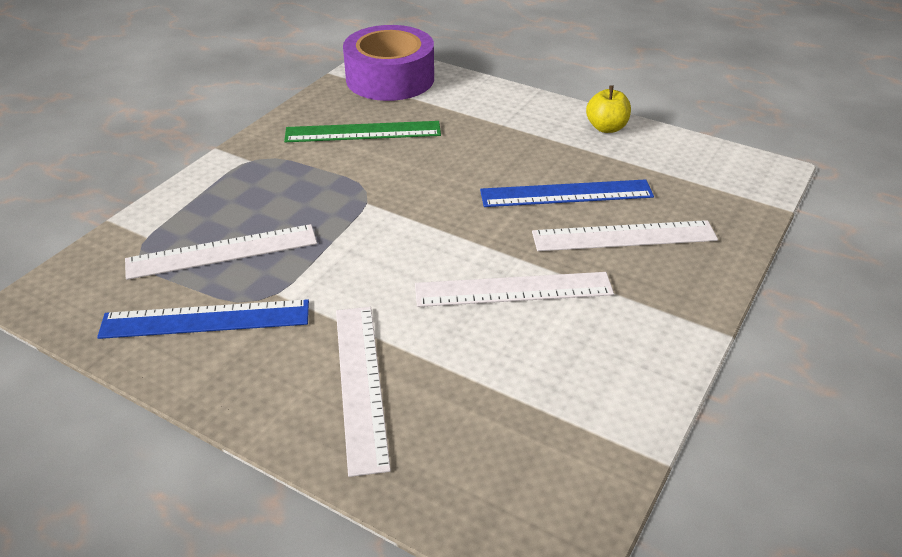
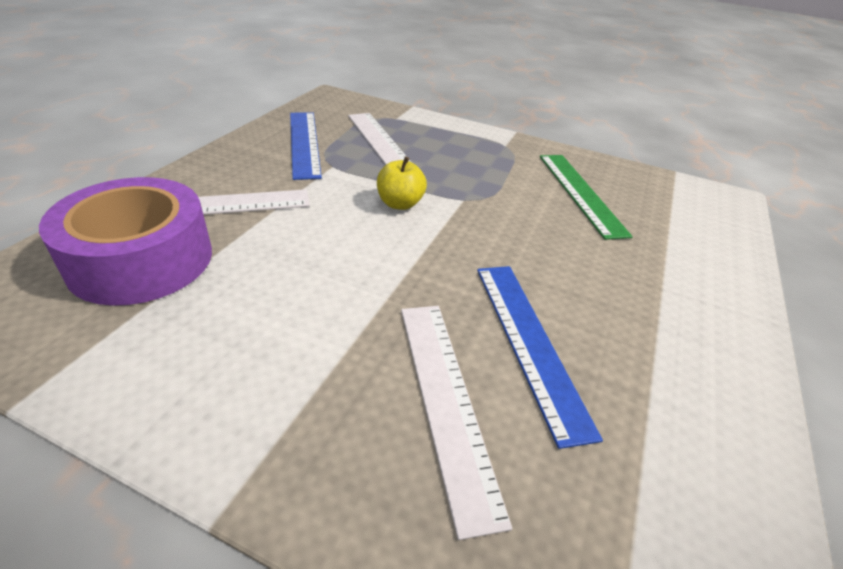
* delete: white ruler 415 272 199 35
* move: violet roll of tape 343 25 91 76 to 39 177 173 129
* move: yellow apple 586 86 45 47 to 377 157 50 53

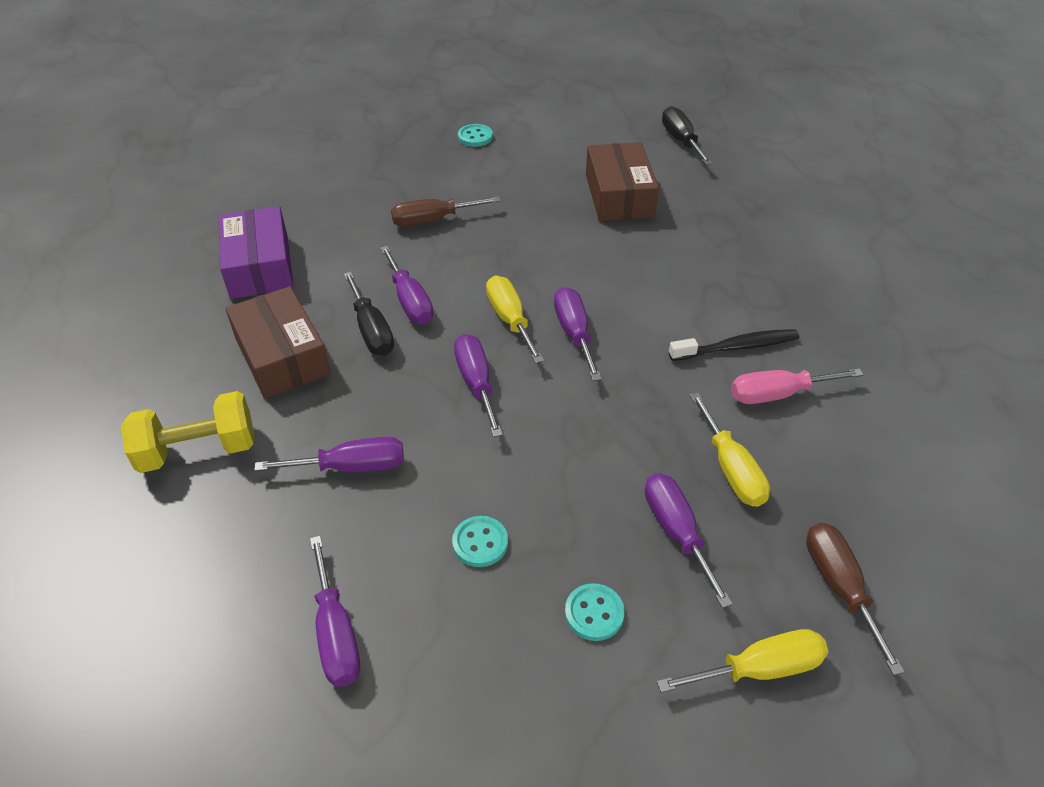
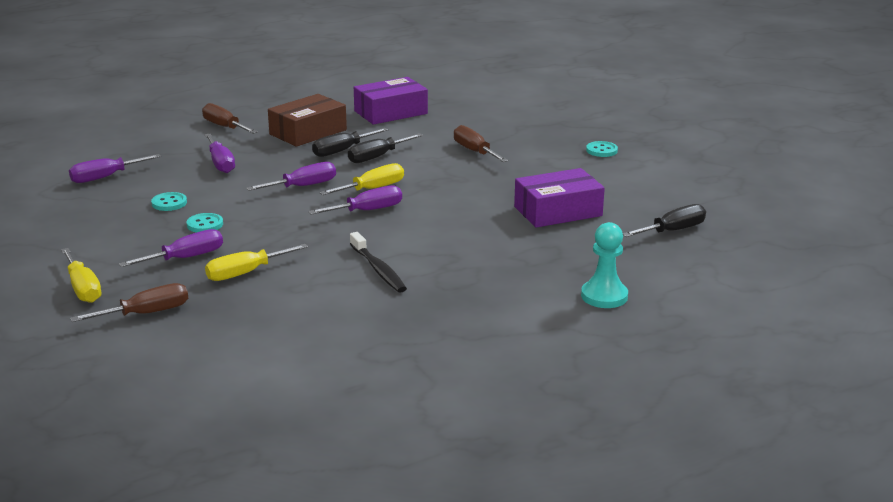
* delete: pink hand screwdriver 731 369 132 35
* insert: teal pawn 581 222 47 86
* move: teal sewing button 565 583 60 58 to 187 213 36 20
* replace: yellow dumbbell 121 391 134 82 to brown hand screwdriver 202 103 56 31
* recolor: violet hand screwdriver 380 246 53 78 to jet-black hand screwdriver 348 133 75 30
* recolor: brown box 586 142 73 79 to violet box 514 168 91 60

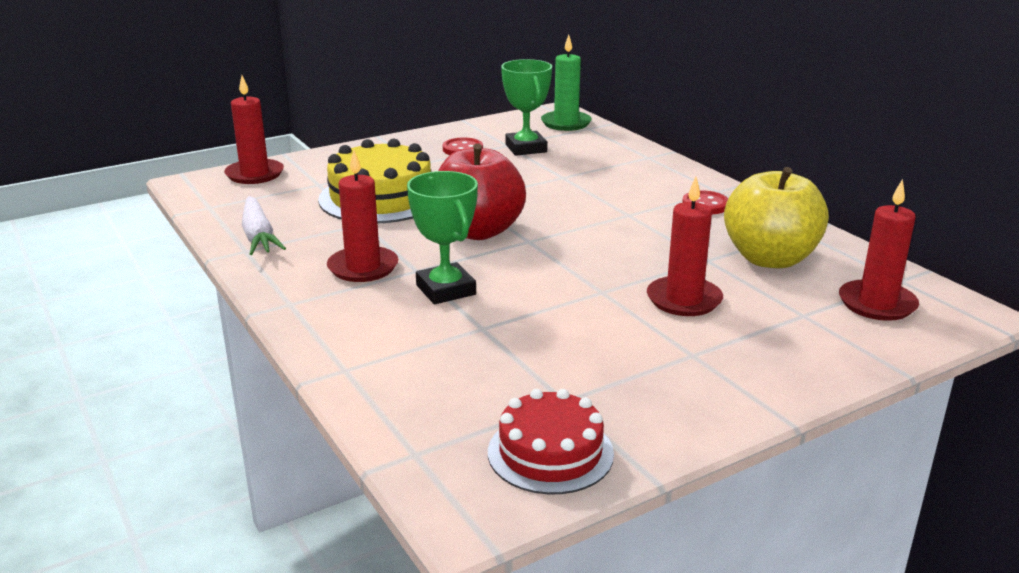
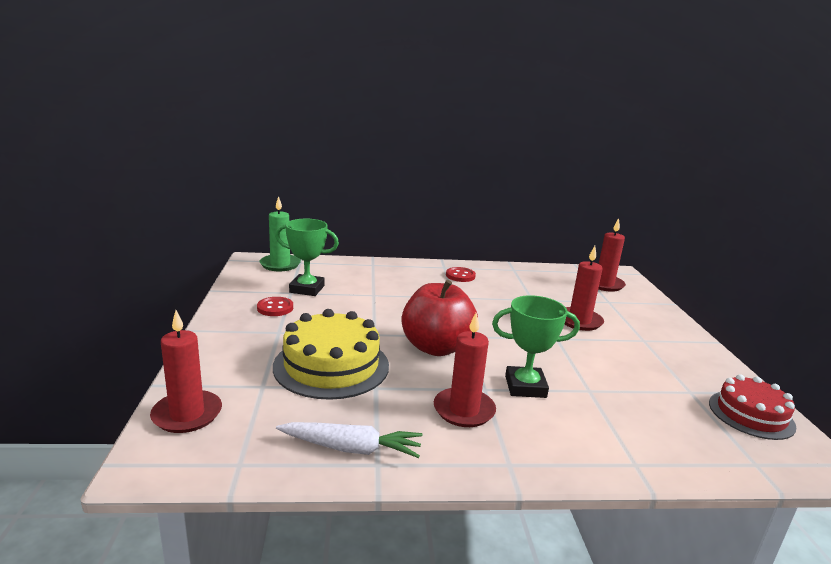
* delete: yellow apple 724 167 105 101

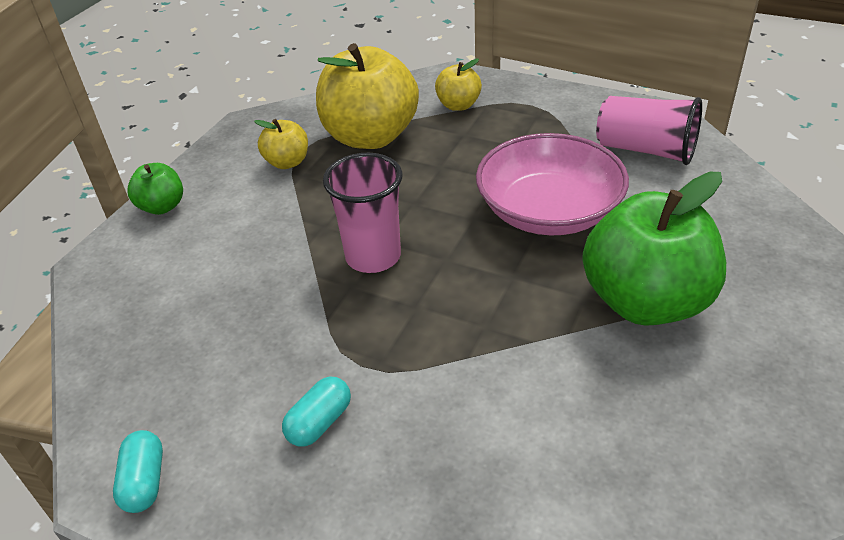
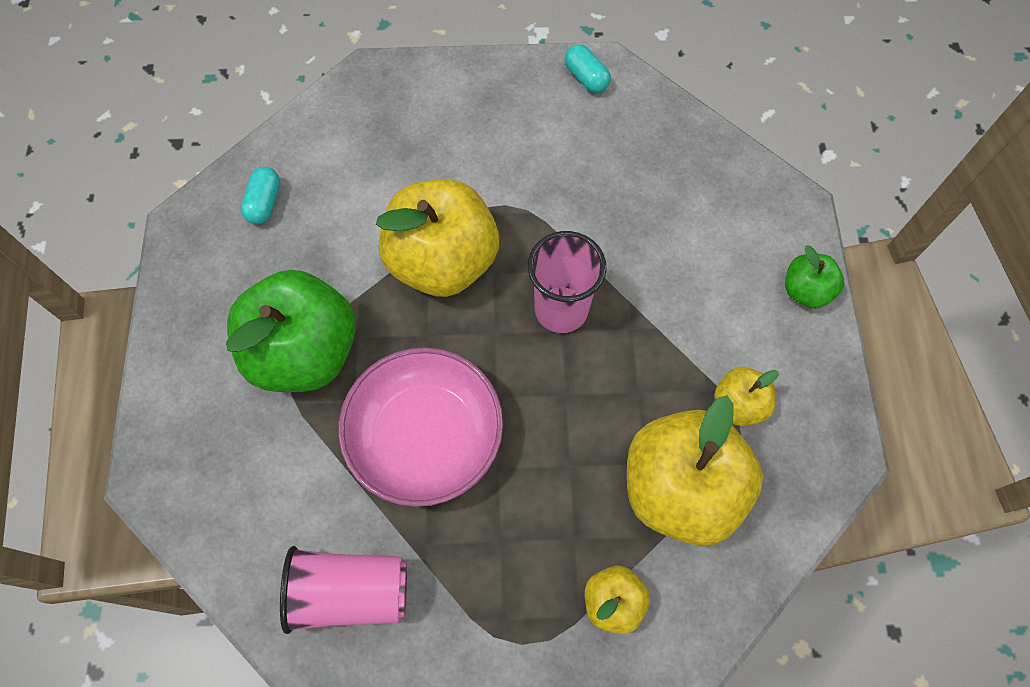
* insert: yellow apple 376 179 123 118
* move: teal pill 282 376 69 71 to 241 167 39 57

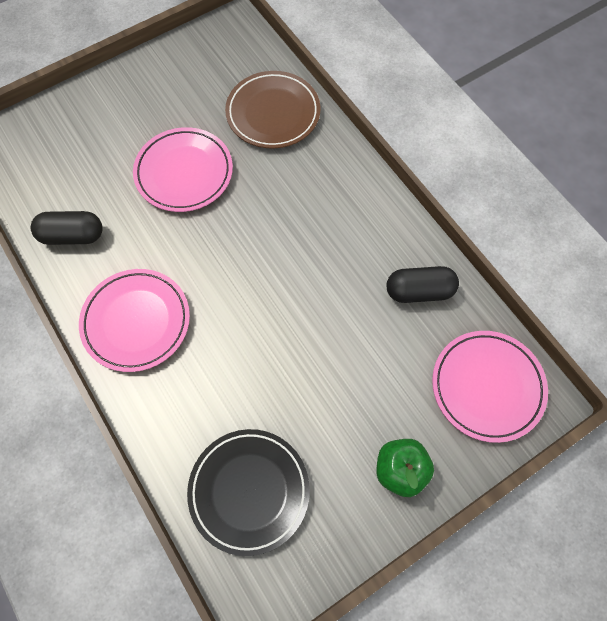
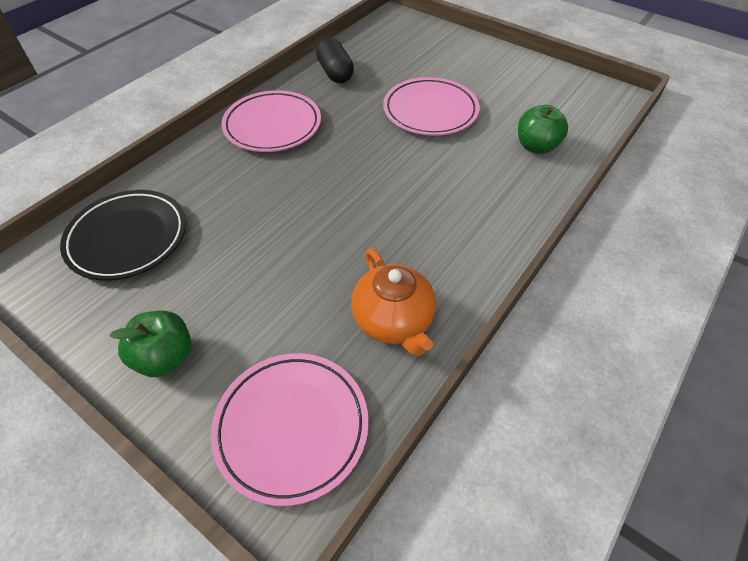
* replace: brown plate 225 71 96 77 to green apple 518 105 50 49
* replace: jet-black pill 387 266 72 37 to orange teapot 351 248 85 108

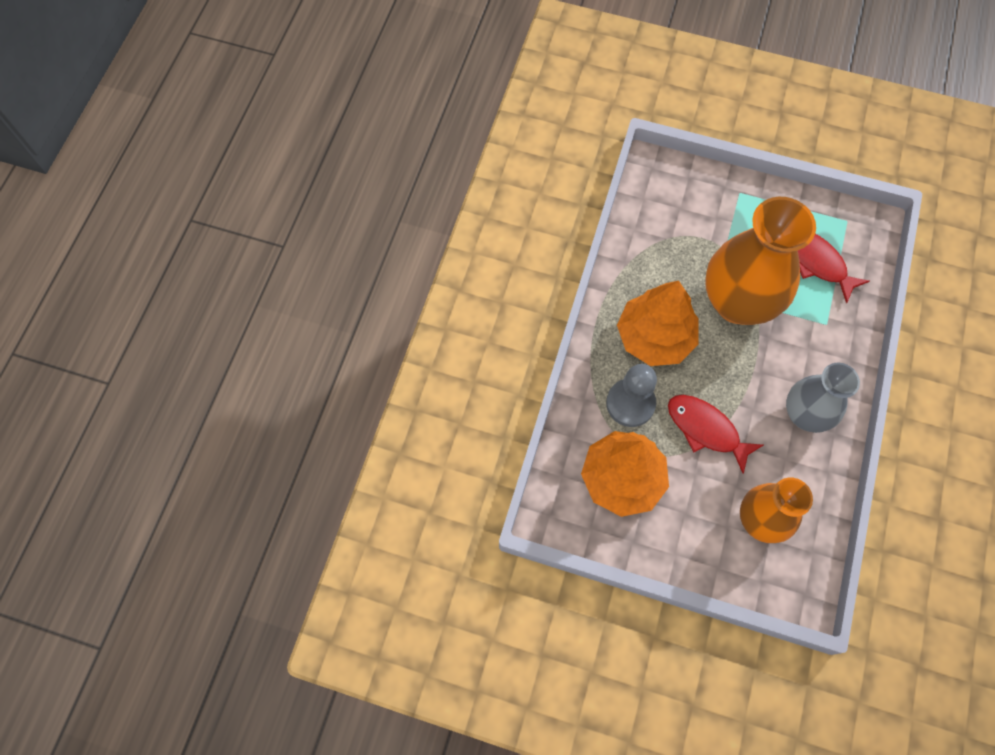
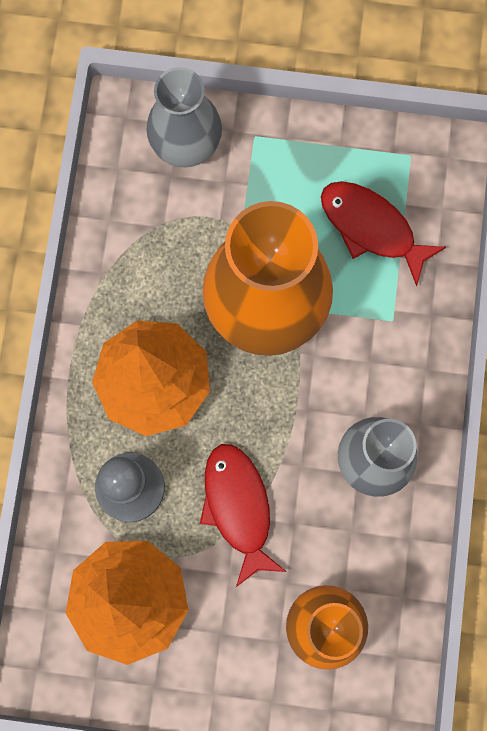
* insert: ash-grey tall vase 146 67 76 100
* rotate: red toy fish 668 395 95 79 = 200 444 86 143 45 degrees clockwise

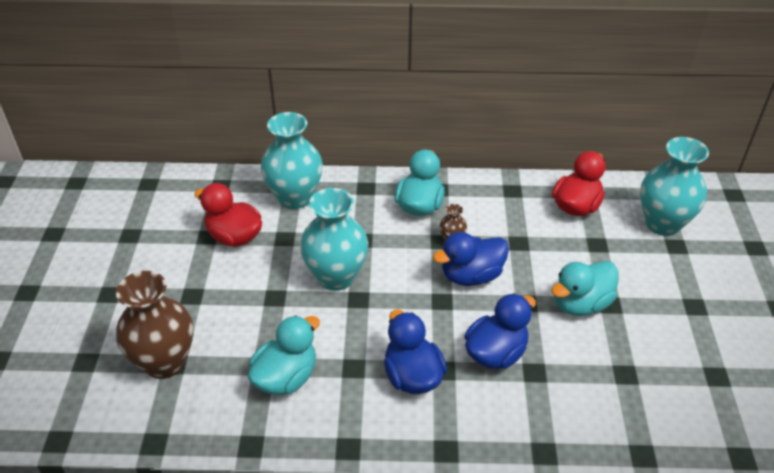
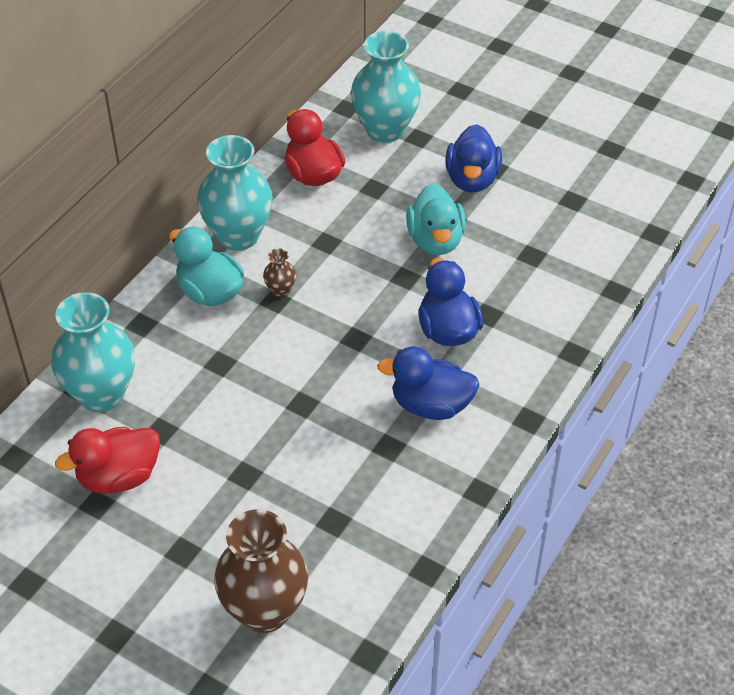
* delete: teal rubber duck 248 315 72 80
* move: teal tall vase 300 188 68 103 to 197 135 76 116
* move: blue rubber duck 433 232 76 54 to 445 124 57 69

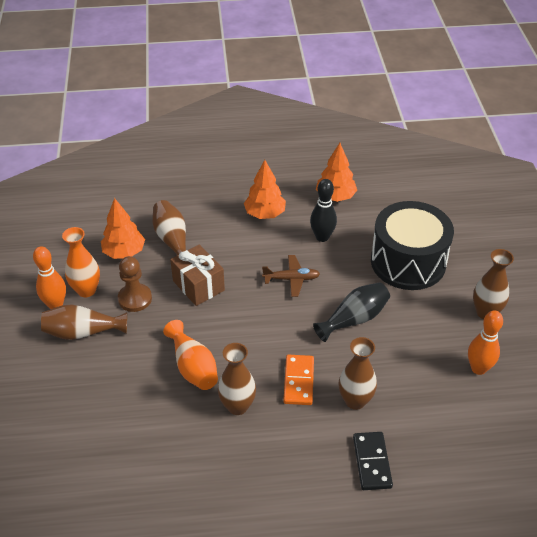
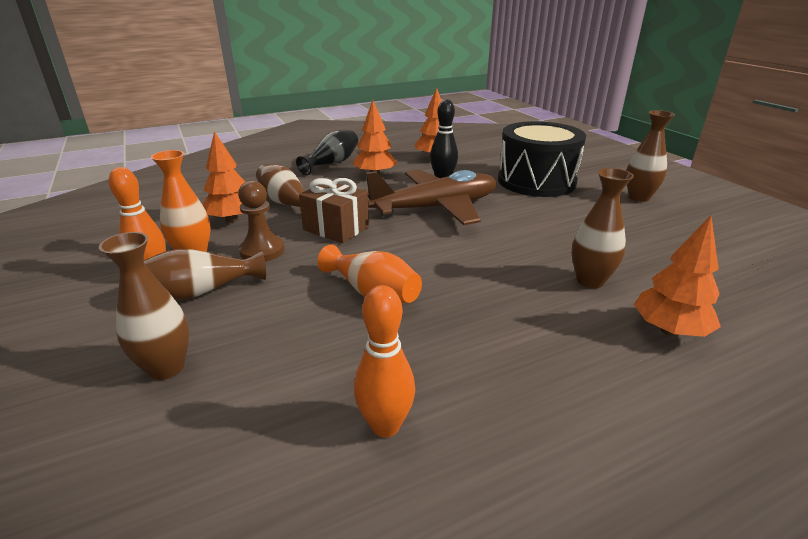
* delete: orange domino 283 355 31 50
* move: brown tall vase 218 343 38 72 to 99 232 91 148
* move: jet-black tall vase 313 282 77 60 to 296 130 62 45
* move: orange tenpin 468 310 35 65 to 354 285 61 153
* replace: jet-black domino 353 432 40 58 to orange tree 634 216 87 121
* resize: brown plane 262 255 58 42 = 364 169 132 56 x2.15

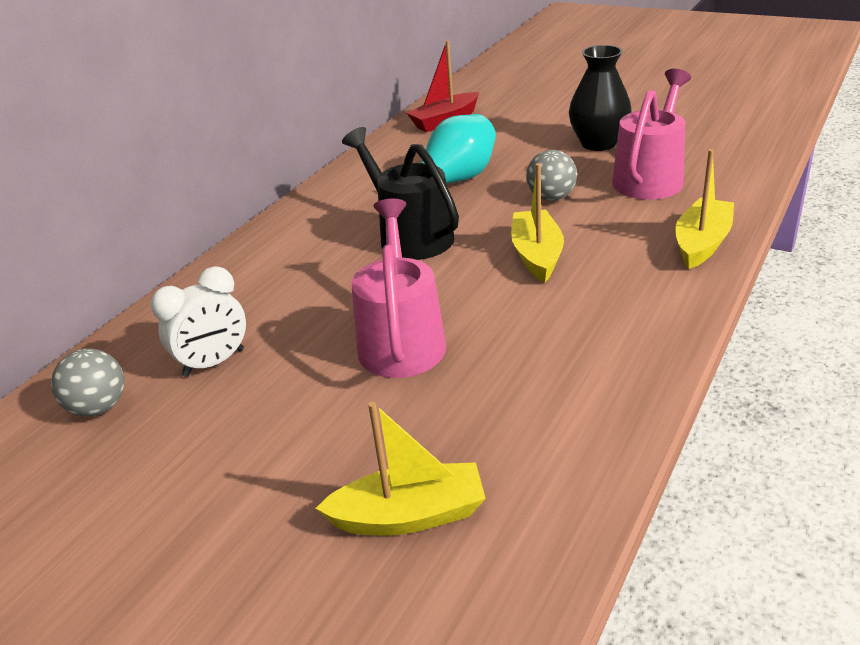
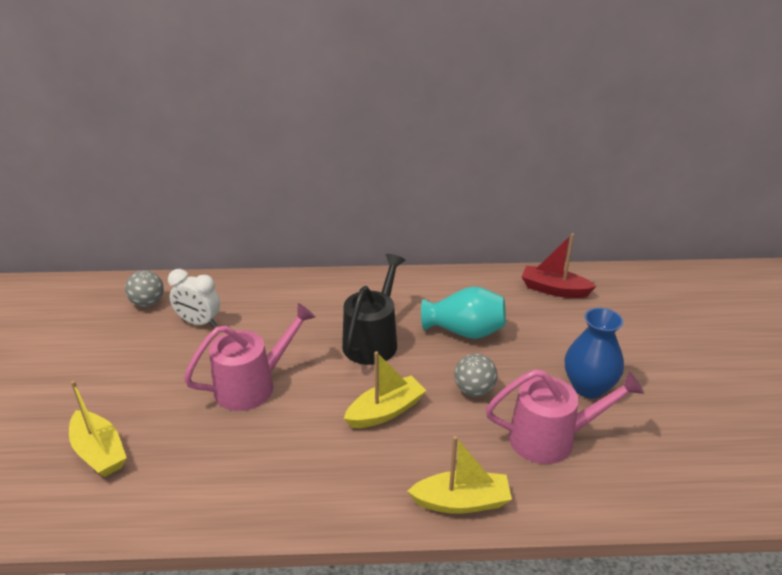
* recolor: jet-black tall vase 569 45 62 106 to blue tall vase 564 308 60 90

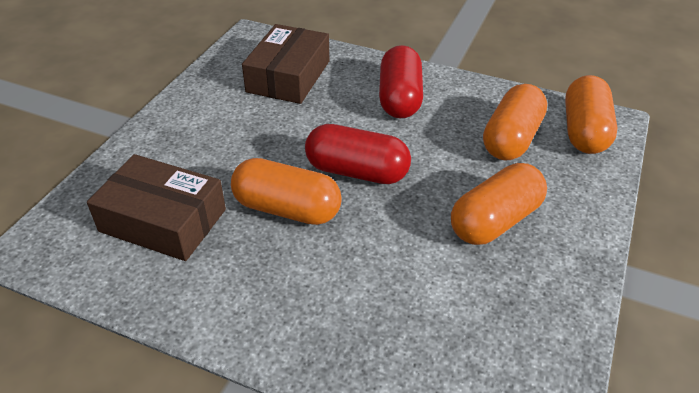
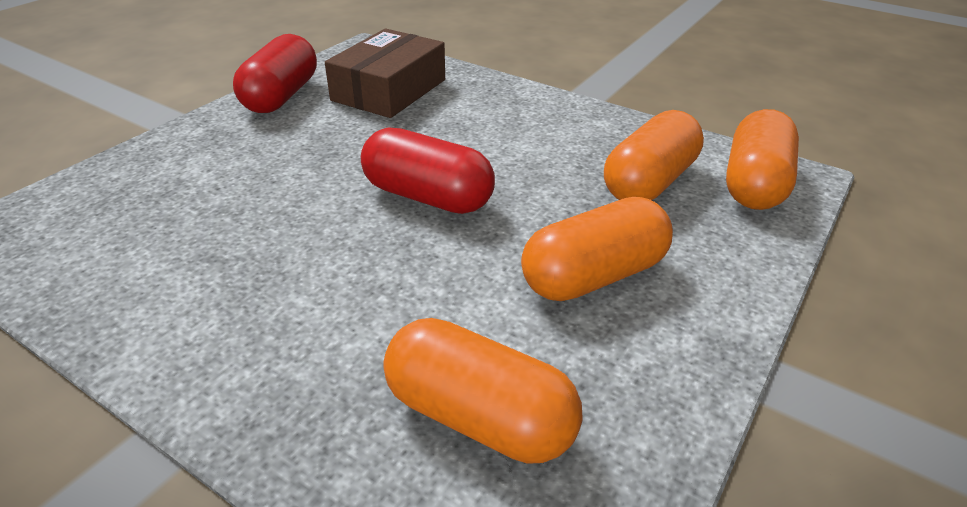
* delete: brown box 87 154 139 107
* move: orange pill 231 158 111 67 to 384 318 199 146
* move: red pill 379 45 44 73 to 233 34 84 79

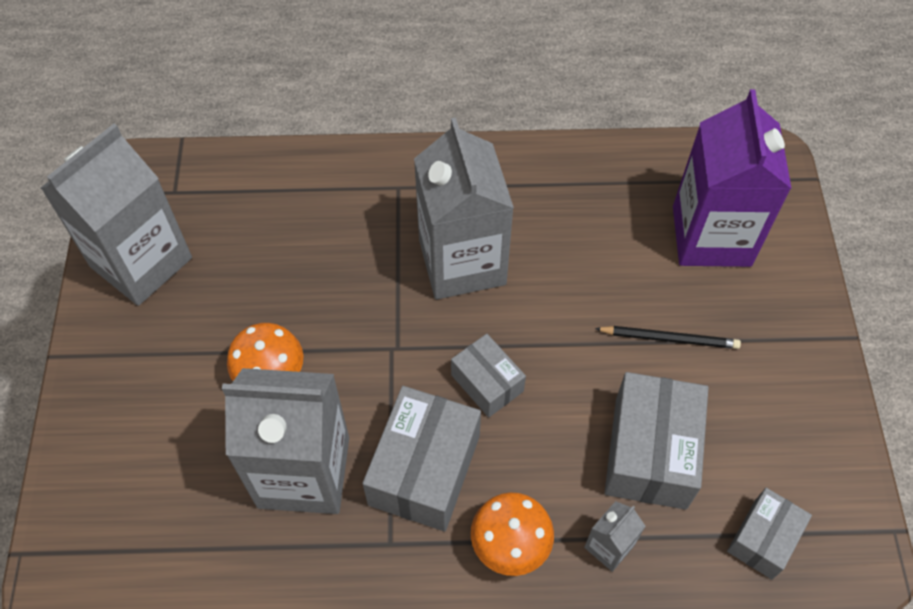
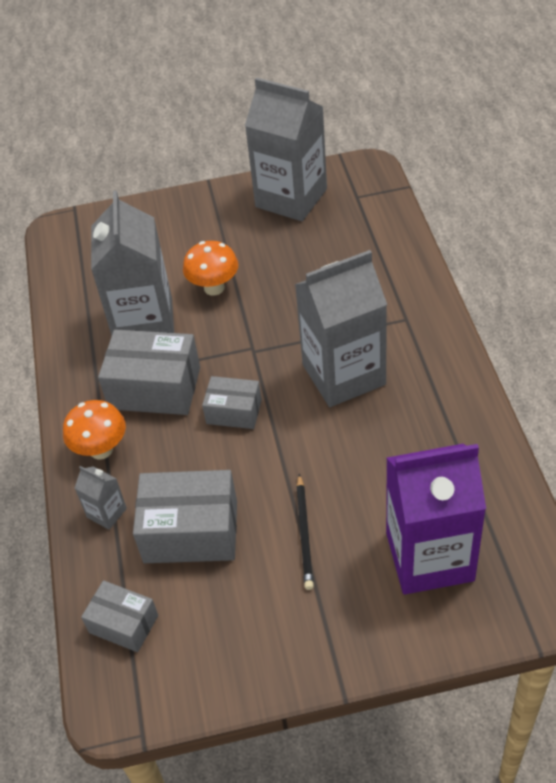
* rotate: ash-grey box 451 334 75 84 = 202 376 60 53 60 degrees clockwise

